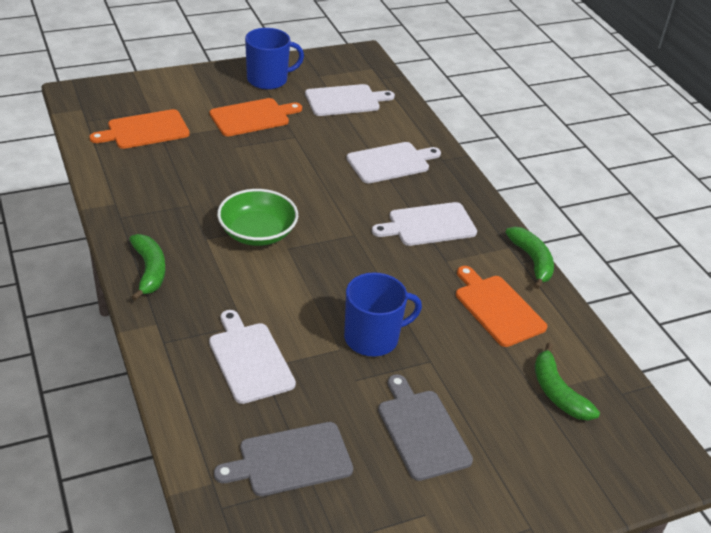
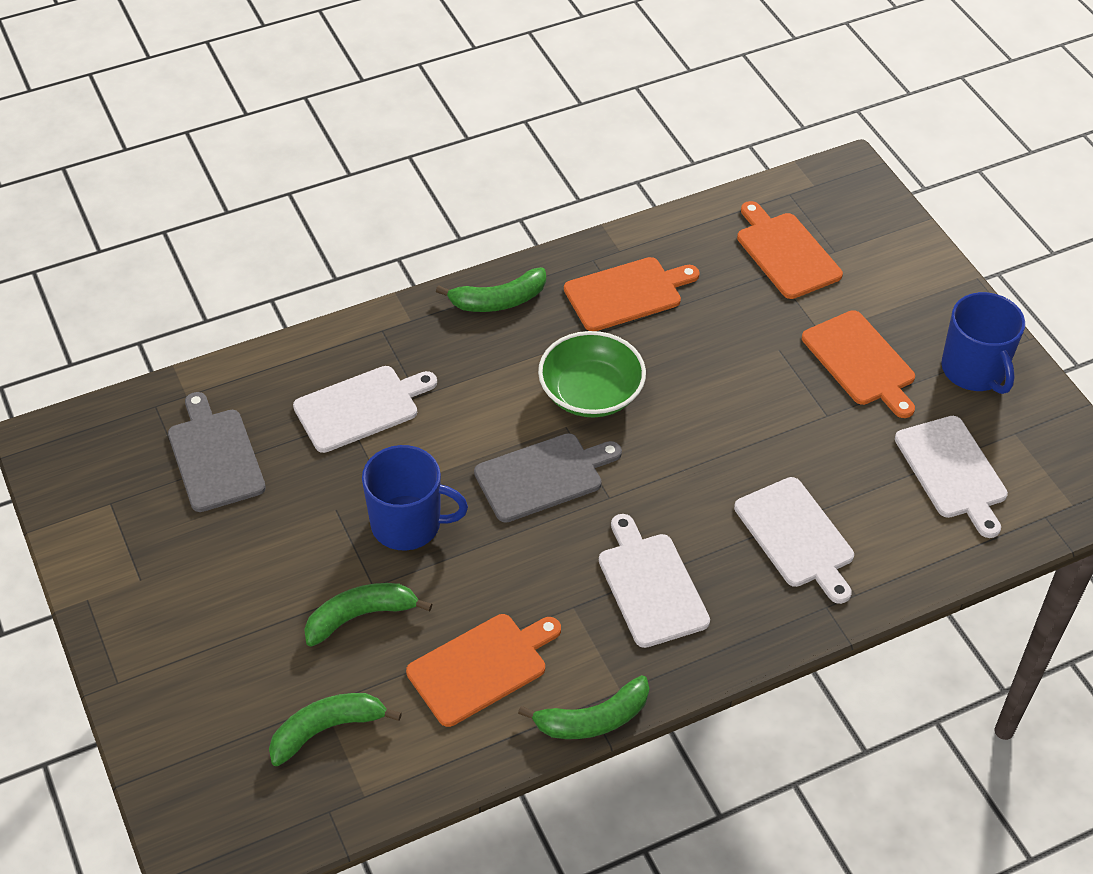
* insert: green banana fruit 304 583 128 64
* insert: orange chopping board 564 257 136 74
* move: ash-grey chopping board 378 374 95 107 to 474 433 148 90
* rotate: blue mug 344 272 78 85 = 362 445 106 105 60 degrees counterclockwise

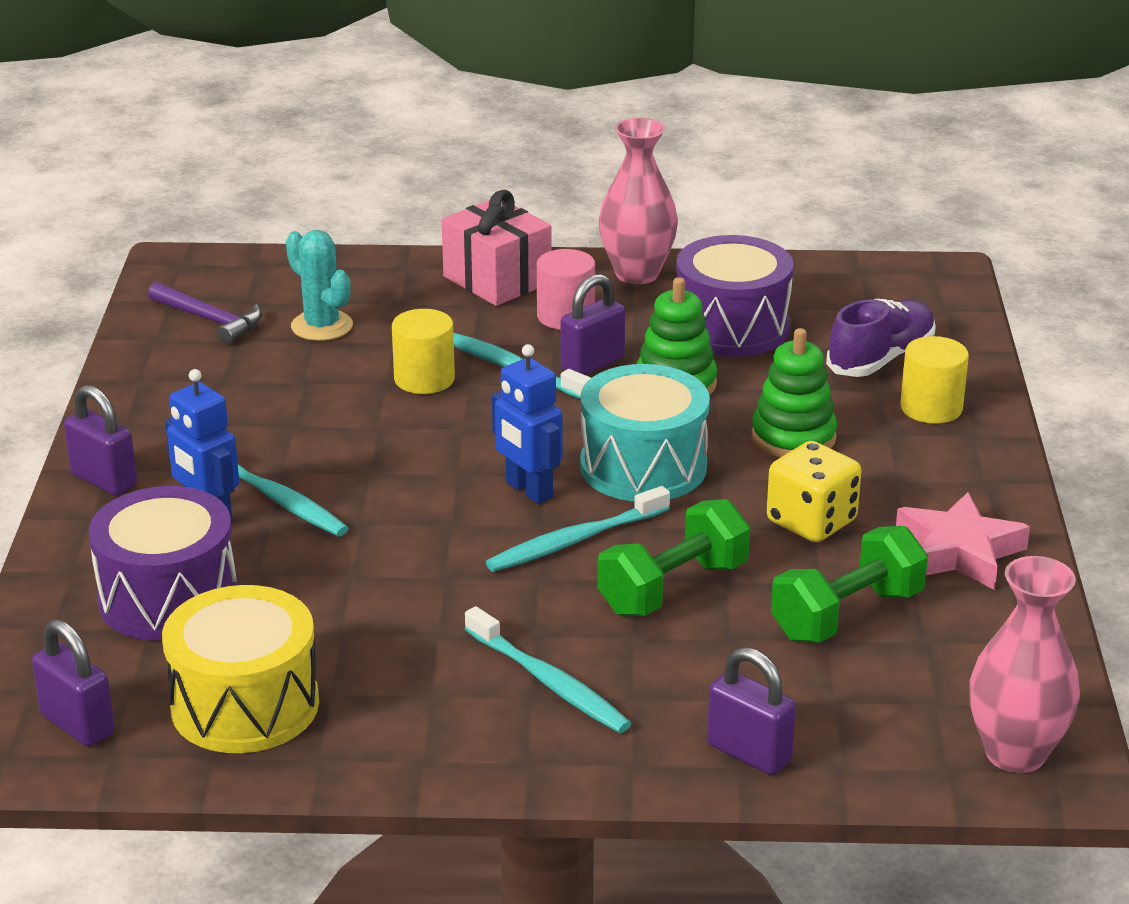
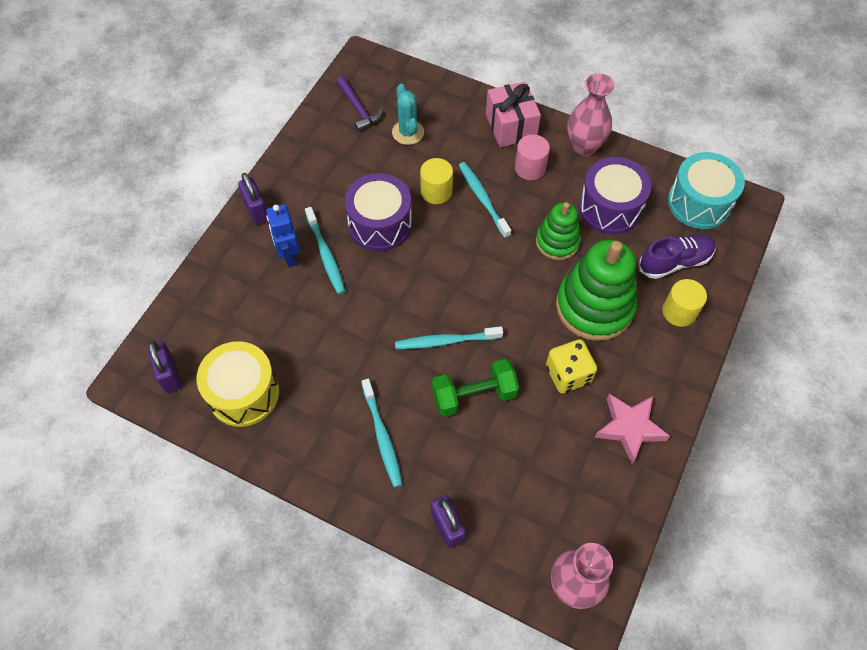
* delete: blue robot 492 344 71 160
* delete: violet lock 561 274 64 101
* delete: green dumbbell 771 526 157 117
* move: violet drum 89 486 148 155 to 345 173 67 78
* move: teal drum 580 364 130 138 to 668 152 77 77
* resize: green ring stacker 751 328 86 130 = 556 240 81 101 x1.70

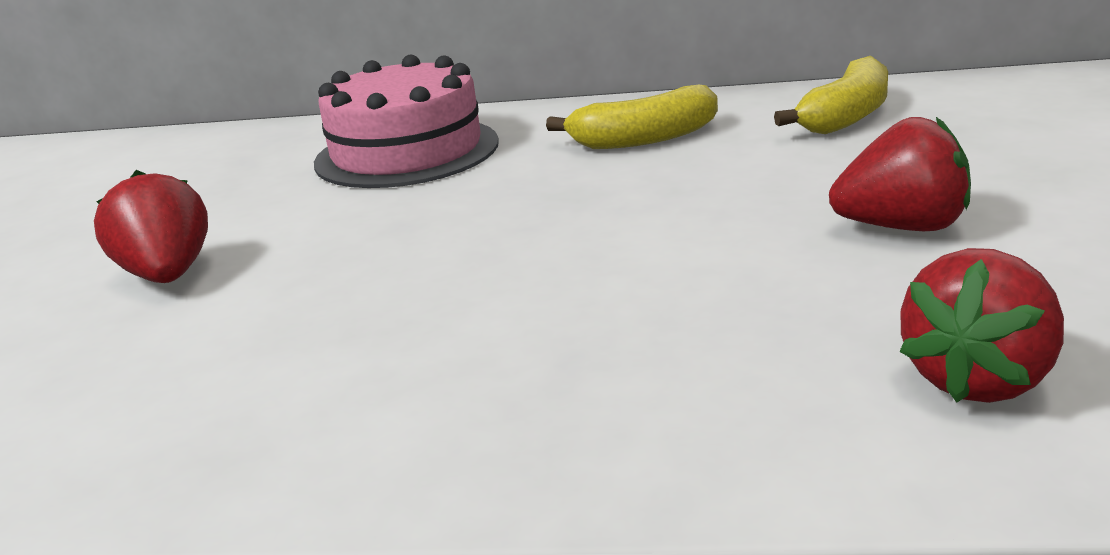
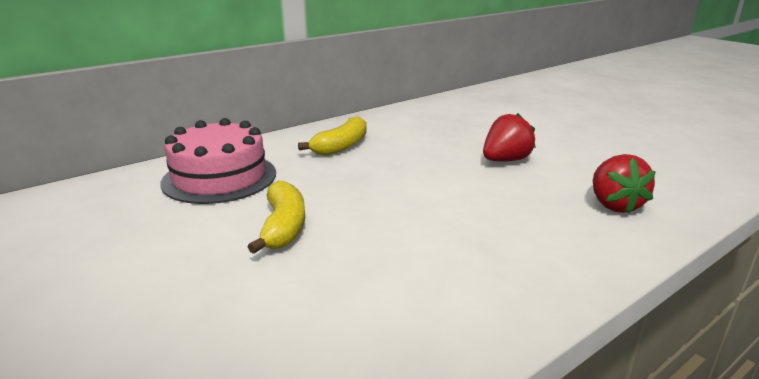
* delete: red berry 94 170 114 113
* move: yellow banana fruit 774 56 114 78 to 248 181 57 73

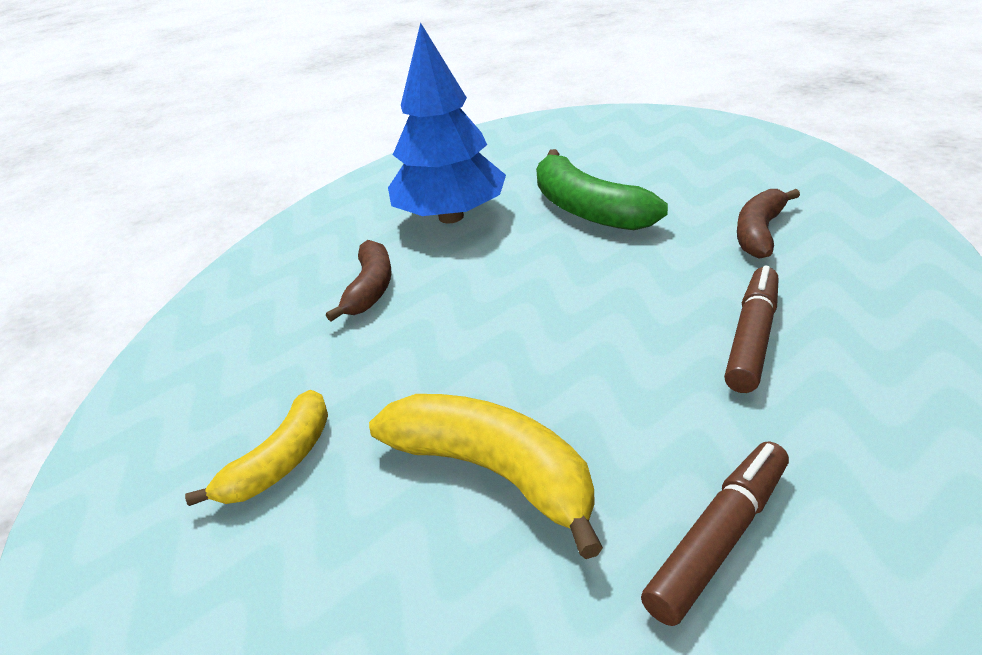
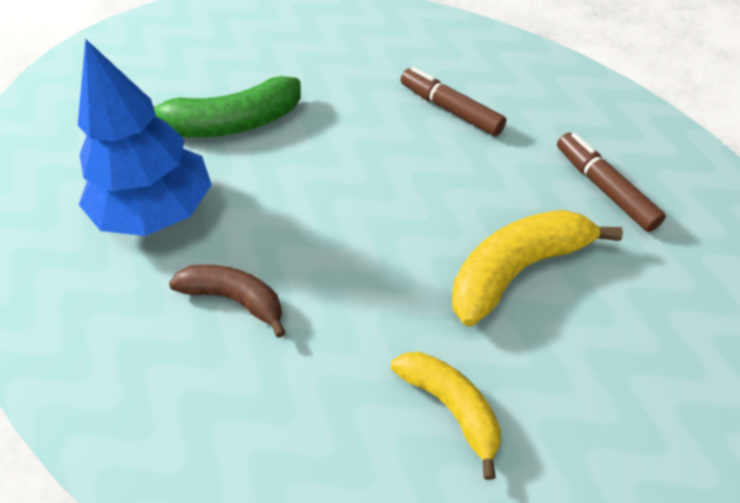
* delete: brown banana fruit 737 189 63 70

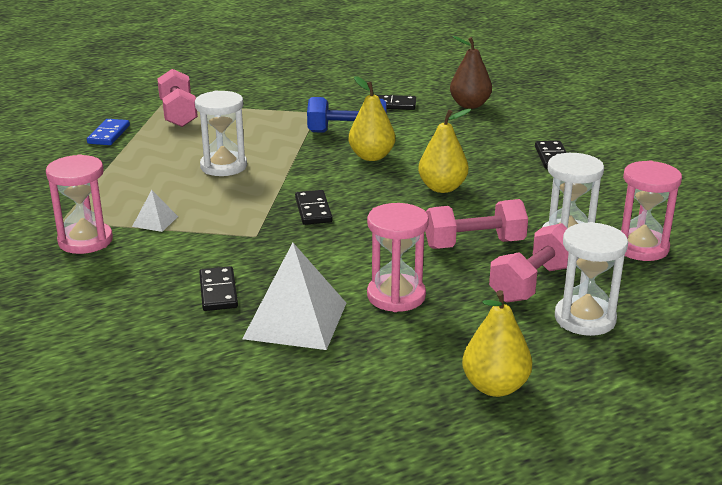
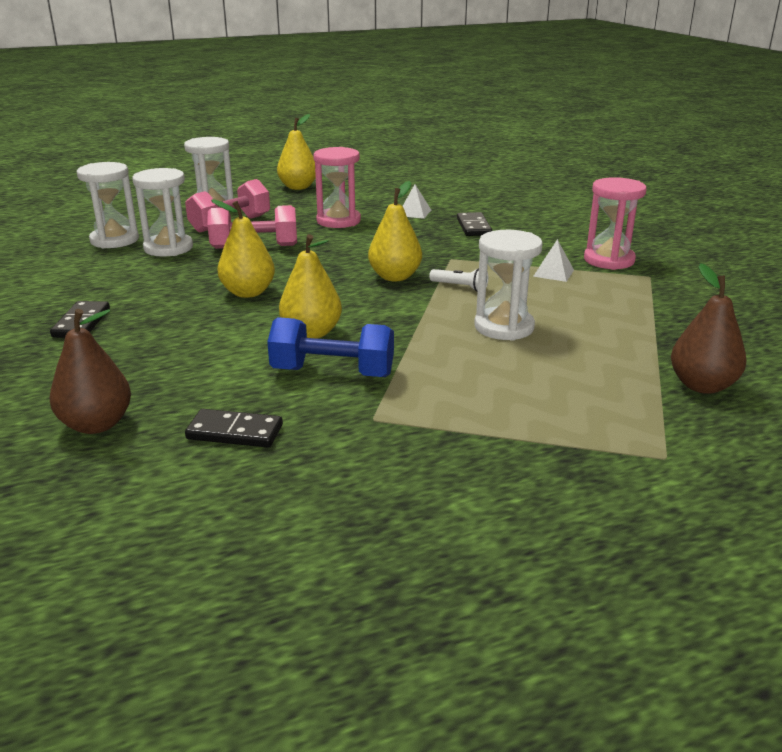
* delete: pink dumbbell 157 69 41 58
* insert: white flashlight 429 268 59 24
* replace: blue domino 87 119 43 26 to brown pear fruit 671 263 76 131
* replace: jet-black domino 295 190 38 35 to yellow pear fruit 368 181 54 100
* recolor: pink sand timer 621 160 61 101 to white sand timer 76 162 63 86
* resize: white pyramid 242 243 104 107 = 403 184 28 35 x0.47

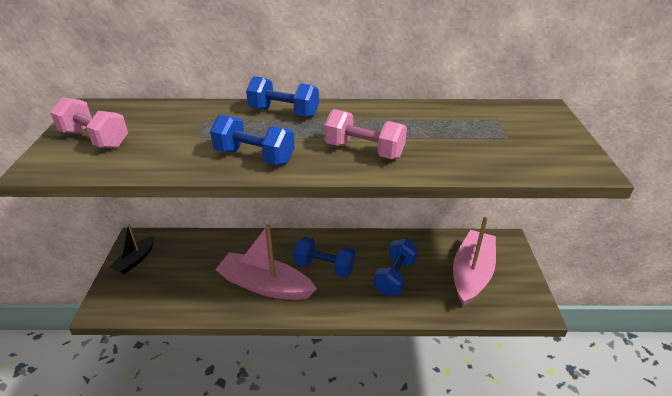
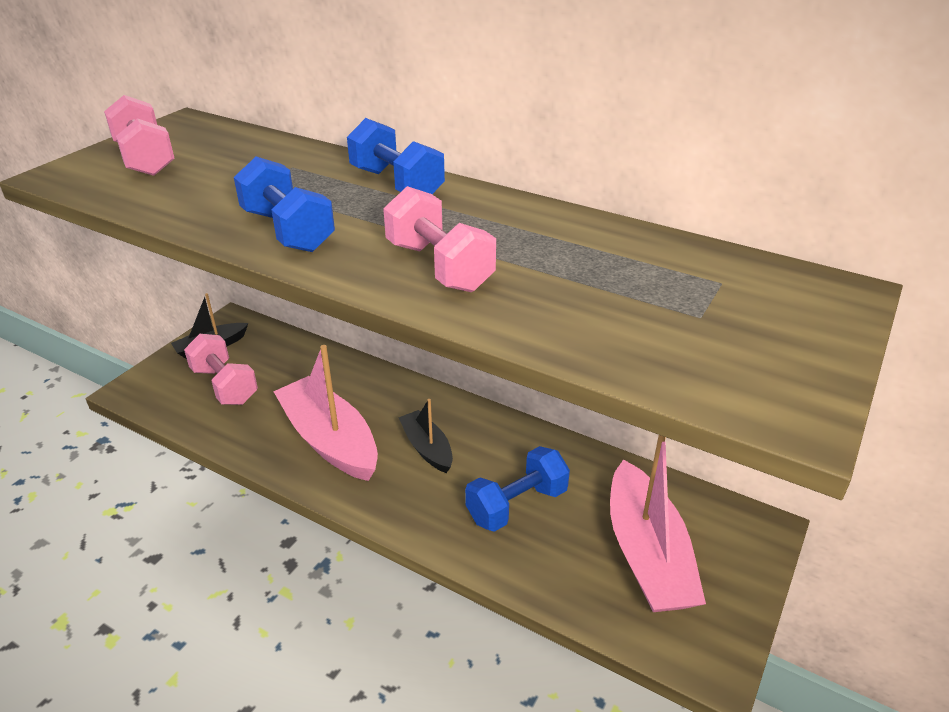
* insert: pink dumbbell 184 334 74 71
* replace: blue dumbbell 293 237 62 40 to jet-black toy boat 398 399 55 74
* rotate: pink toy boat 453 217 43 89 = 610 435 96 177 120 degrees clockwise

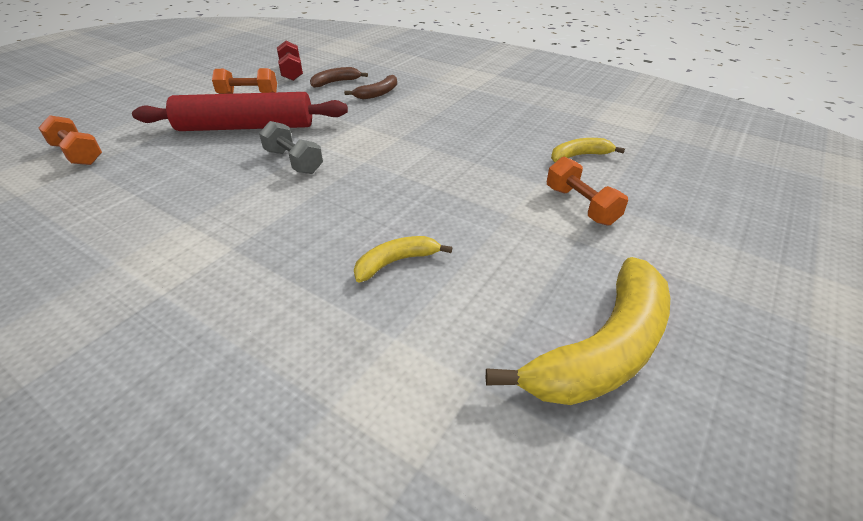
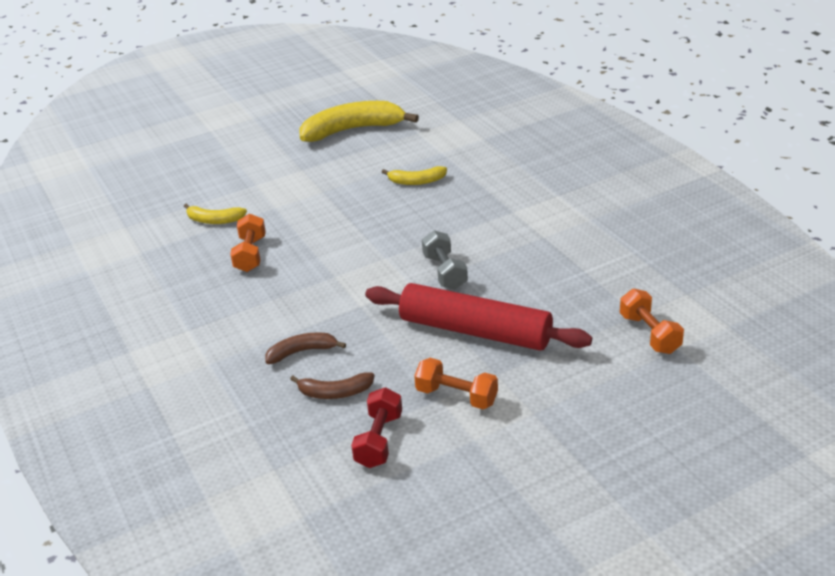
* move: orange dumbbell 547 157 81 69 to 230 213 36 59

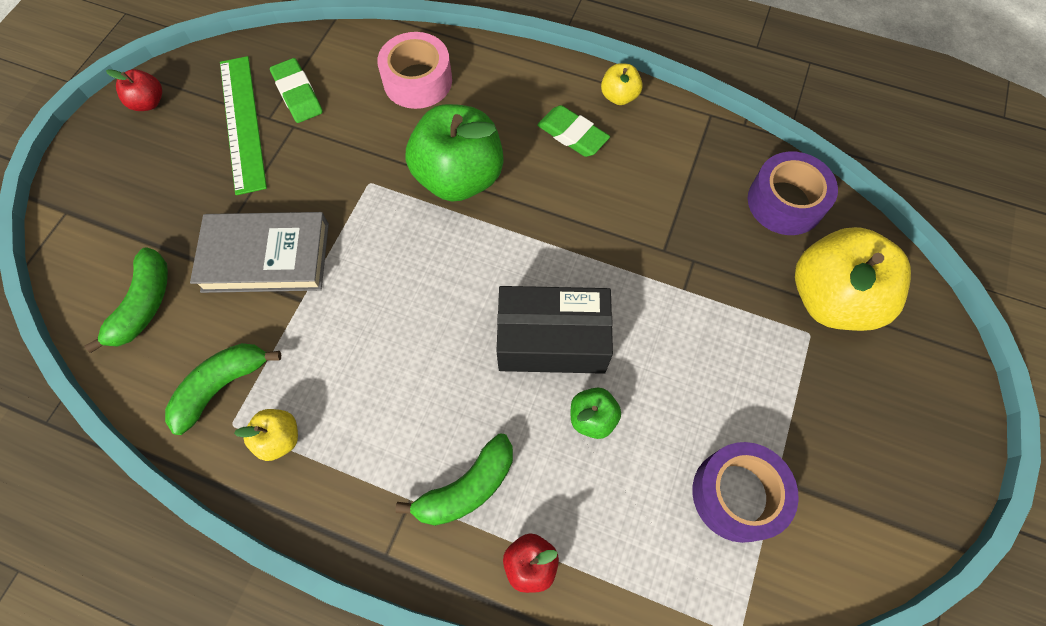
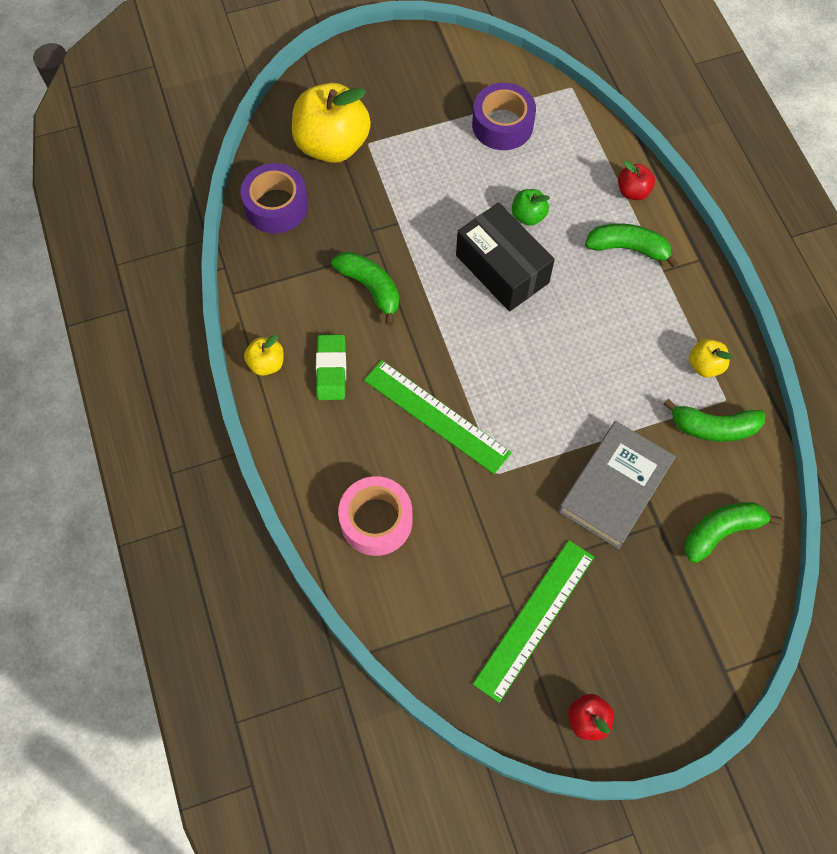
* delete: green gum eraser 270 58 53 65
* insert: green banana fruit 331 252 68 73
* replace: green apple 406 104 98 97 to green ruler 364 360 148 114
* rotate: ash-grey book 190 212 139 81 = 558 421 118 128 75 degrees clockwise

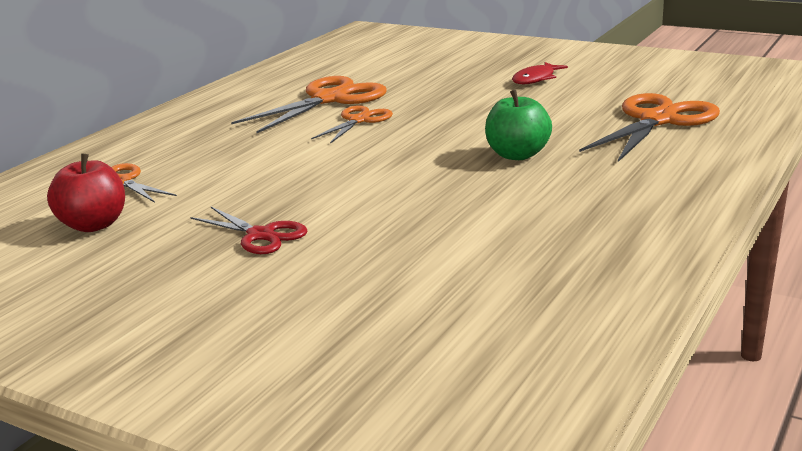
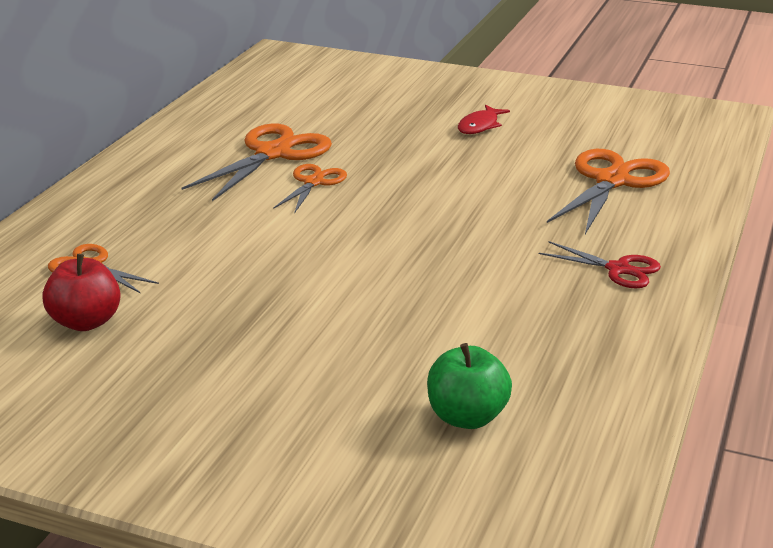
* move: red pair of scissors 191 207 117 47 to 539 241 122 48
* move: green apple 485 90 67 70 to 427 343 85 86

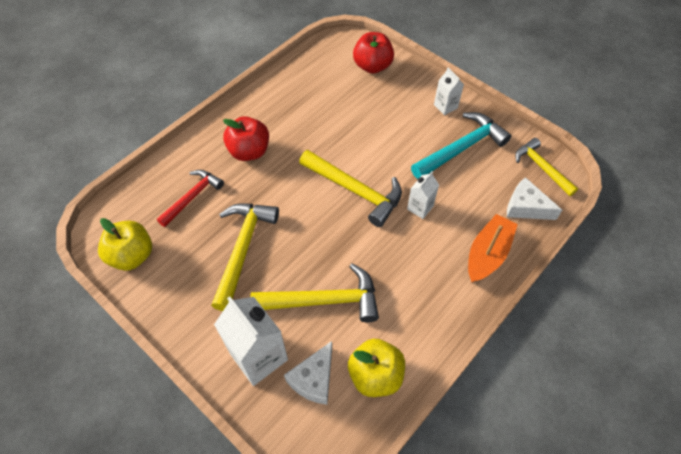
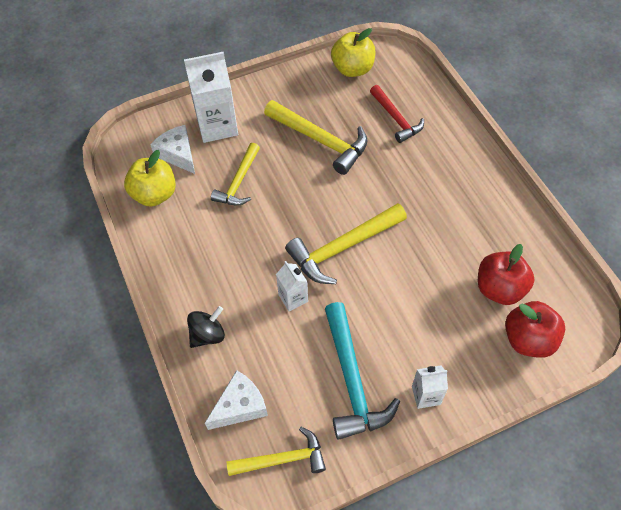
* move: red apple 223 116 46 45 to 478 244 57 61
* replace: orange toy boat 468 214 50 68 to jet-black toy top 187 306 38 42
* resize: yellow hammer 250 263 129 60 = 211 143 49 63 x0.66

